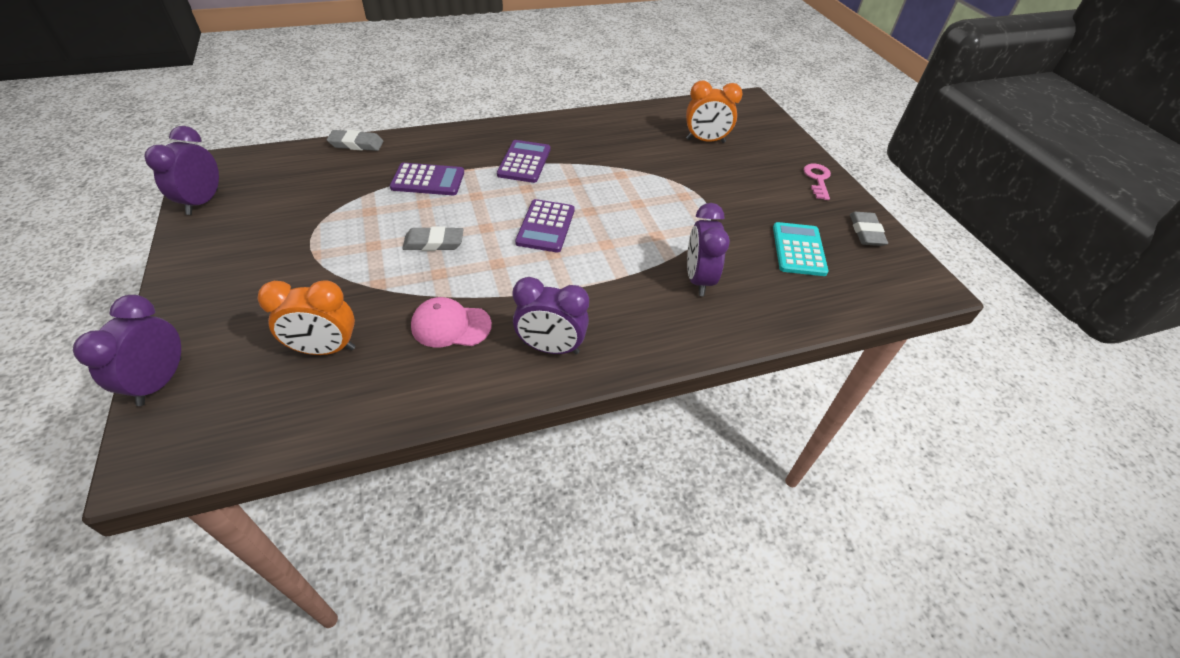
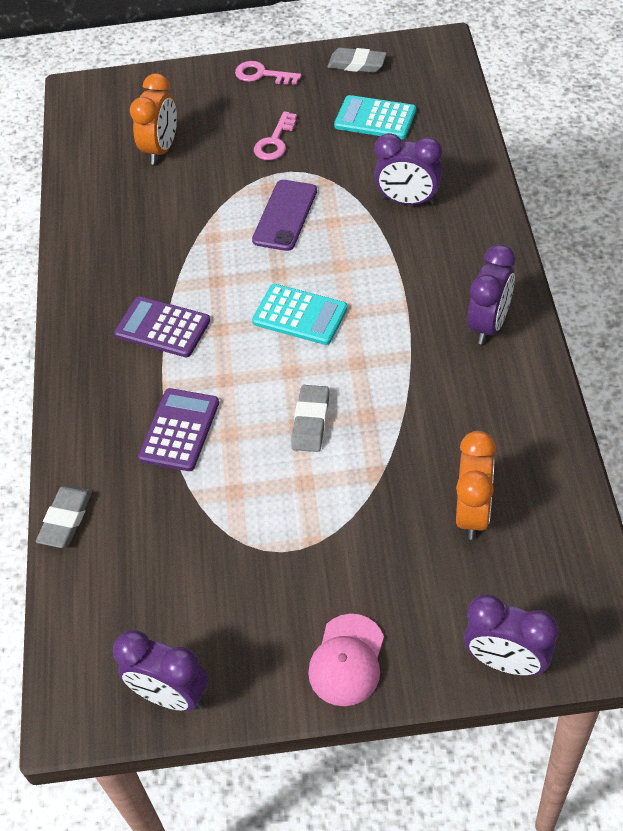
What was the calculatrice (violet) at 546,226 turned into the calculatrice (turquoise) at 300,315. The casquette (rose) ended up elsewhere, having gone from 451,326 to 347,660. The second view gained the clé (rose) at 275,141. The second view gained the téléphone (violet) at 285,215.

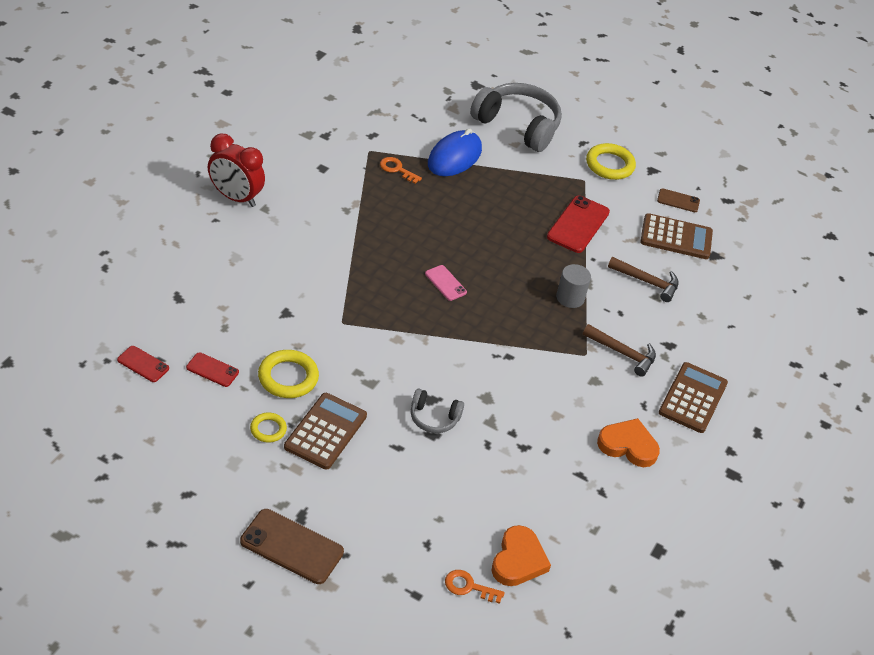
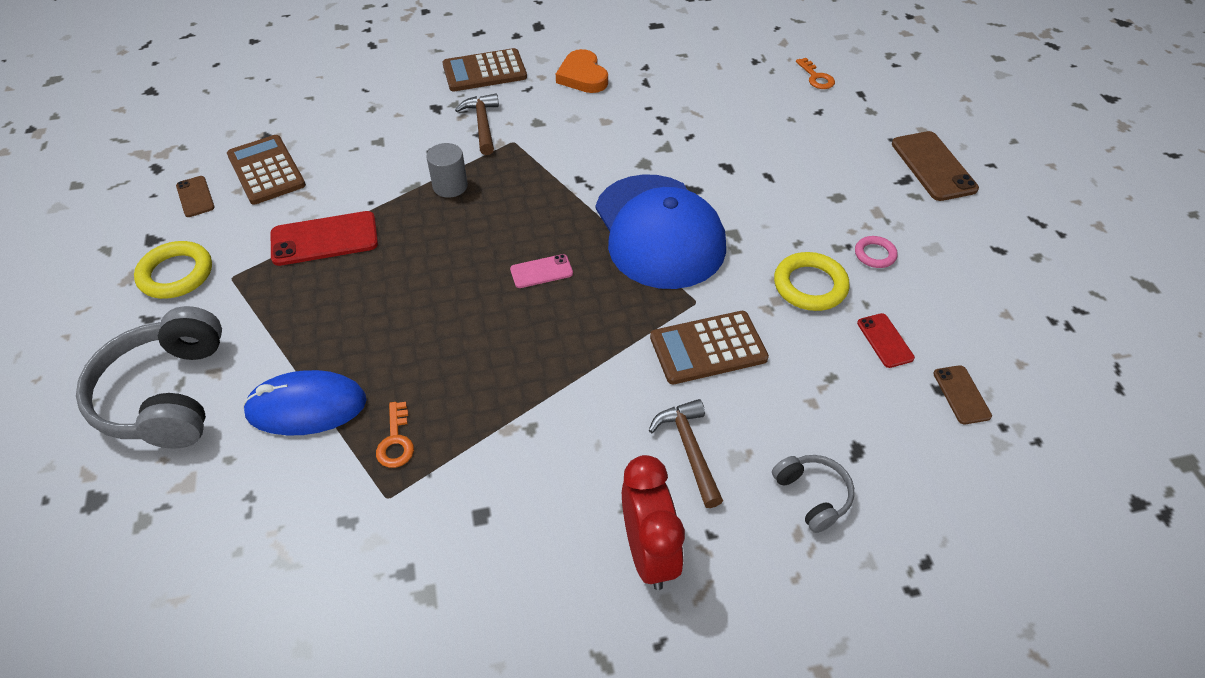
The marteau (marron) ended up elsewhere, having gone from 647,282 to 689,449. The téléphone (rose) at 445,283 ended up facing another way, 60 degrees clockwise from before. What was the téléphone (rouge) at 143,364 turned into the téléphone (marron) at 961,395. The casque audio (gris) ended up elsewhere, having gone from 434,418 to 812,495. The calculatrice (marron) ended up elsewhere, having gone from 325,431 to 708,348. What was the anneau (jaune) at 268,429 turned into the anneau (rose) at 875,254. The second view lost the cœur (orange) at 518,560. The second view gained the casquette (bleu) at 659,231.

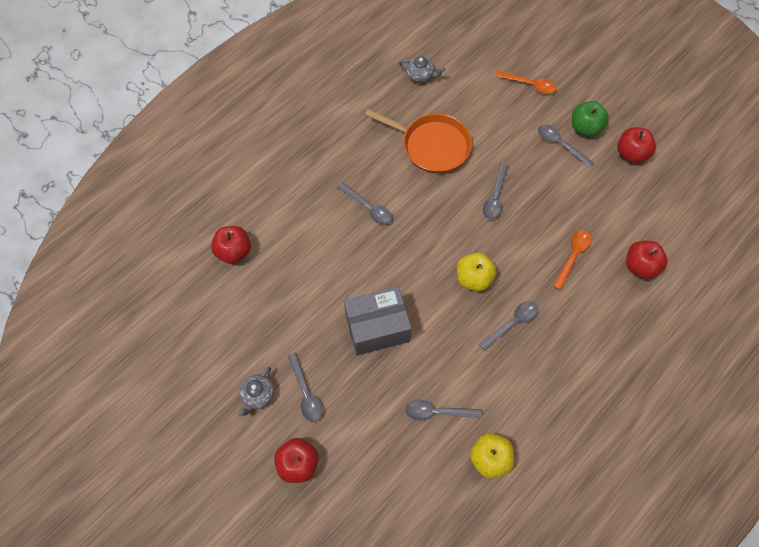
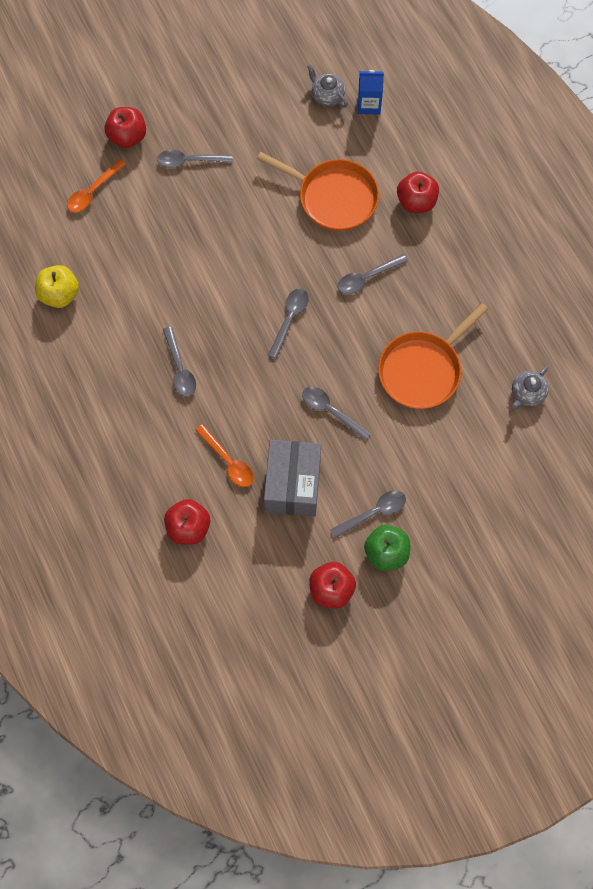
The cuillère (orange) ended up elsewhere, having gone from 529,85 to 93,191. The pomme (rouge) ended up elsewhere, having gone from 234,251 to 416,201. The second view lost the pomme (jaune) at 473,278. The boîte (gris) ended up elsewhere, having gone from 377,328 to 292,485. The théière (gris) ended up elsewhere, having gone from 258,395 to 327,95. The cuillère (gris) ended up elsewhere, having gone from 437,412 to 289,319. The second view gained the brique de lait (bleu) at 369,104. The second view gained the poêle (orange) at 333,197.

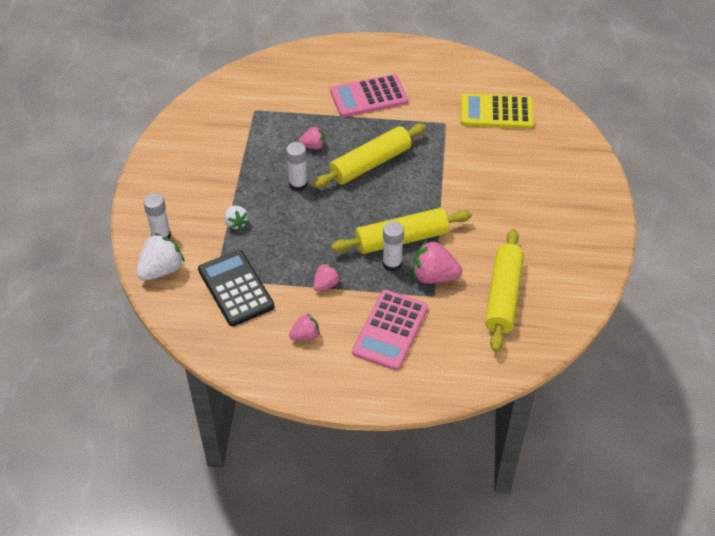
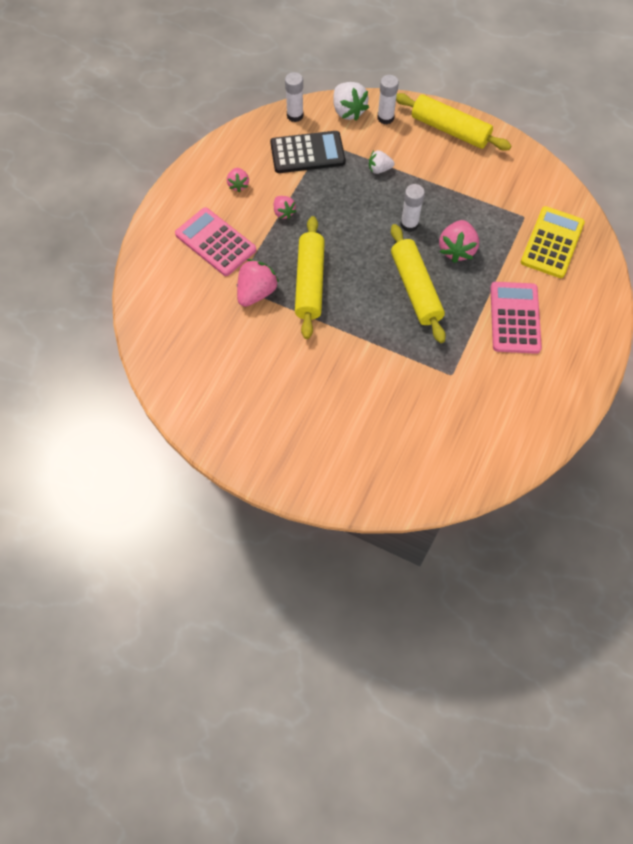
The calculatrice (jaune) ended up elsewhere, having gone from 496,112 to 552,242. The size of the fraise (rose) at 313,146 changed by a factor of 1.68. The bâton de colle (blanc) ended up elsewhere, having gone from 392,264 to 295,115. The rouleau à pâtisserie (jaune) ended up elsewhere, having gone from 503,296 to 450,130.

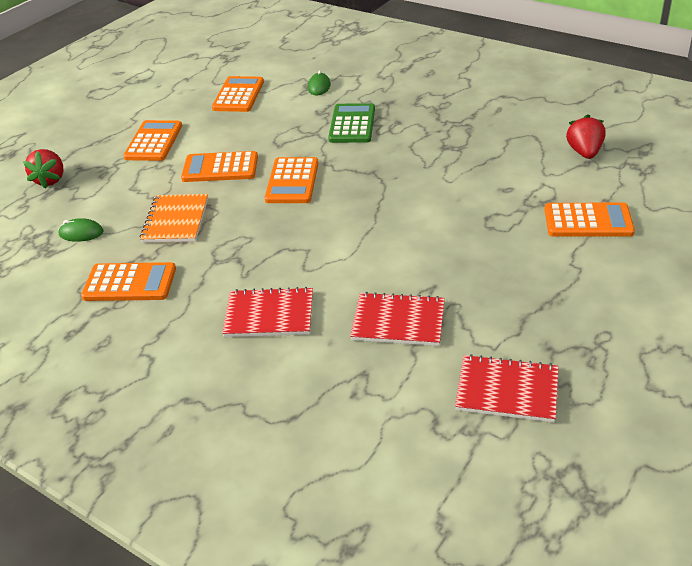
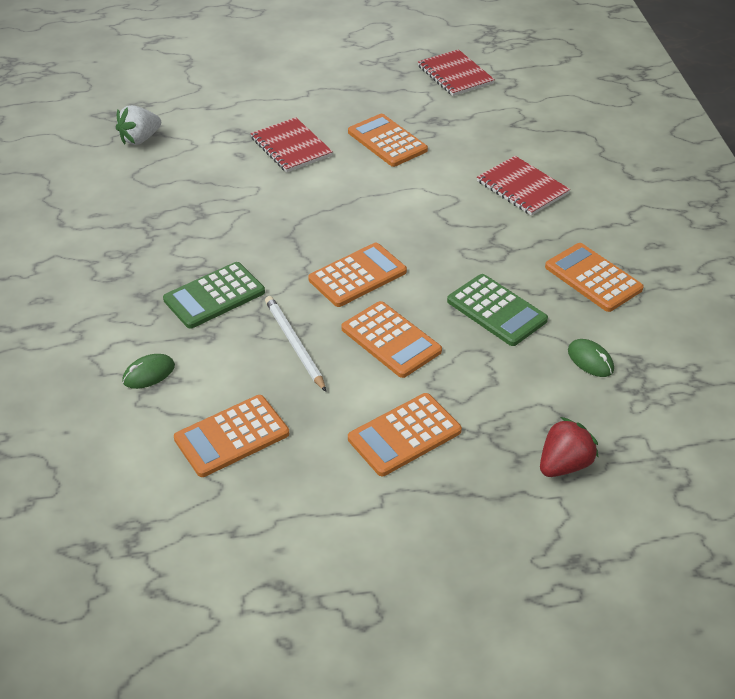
What was the fraise (rouge) at 584,152 turned into the fraise (blanc) at 140,139. Where the carnet (orange) stood at 176,220, the calculatrice (vert) came to stand at 496,310. The calculatrice (orange) ended up elsewhere, having gone from 588,221 to 387,141. The carnet (rouge) ended up elsewhere, having gone from 398,321 to 291,147. The second view gained the crayon (blanc) at 294,344.

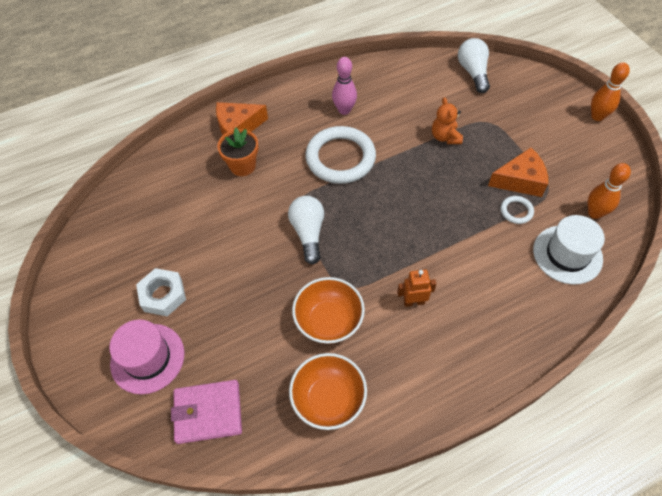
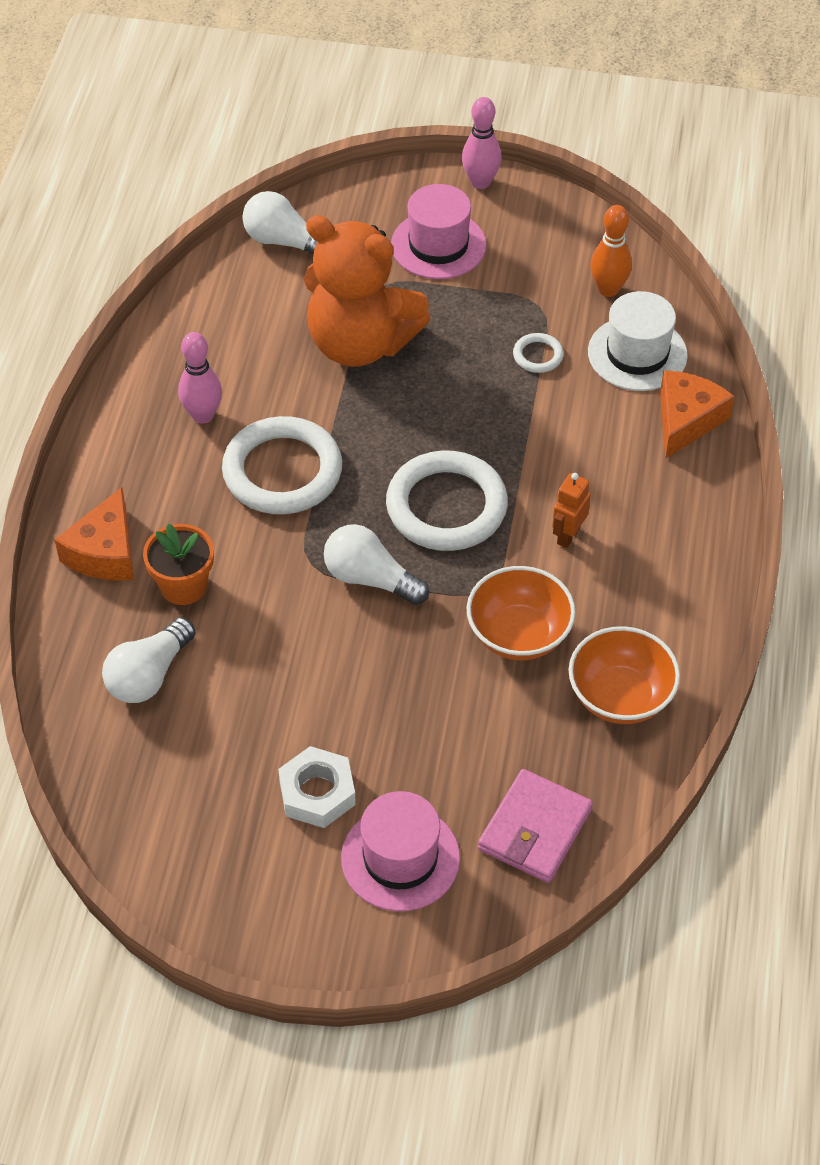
What was the quille (orange) at 597,116 turned into the quille (rose) at 480,182. The size of the ours en peluche (orange) at 445,137 changed by a factor of 2.27. The fromage (orange) ended up elsewhere, having gone from 520,180 to 686,420. The second view gained the chapeau (rose) at 438,245. The second view gained the anneau (blanc) at 446,506. The second view gained the ampoule (blanc) at 149,675.

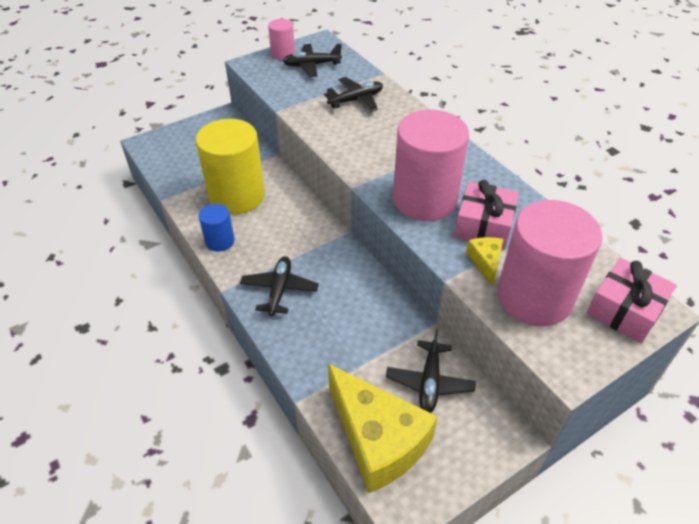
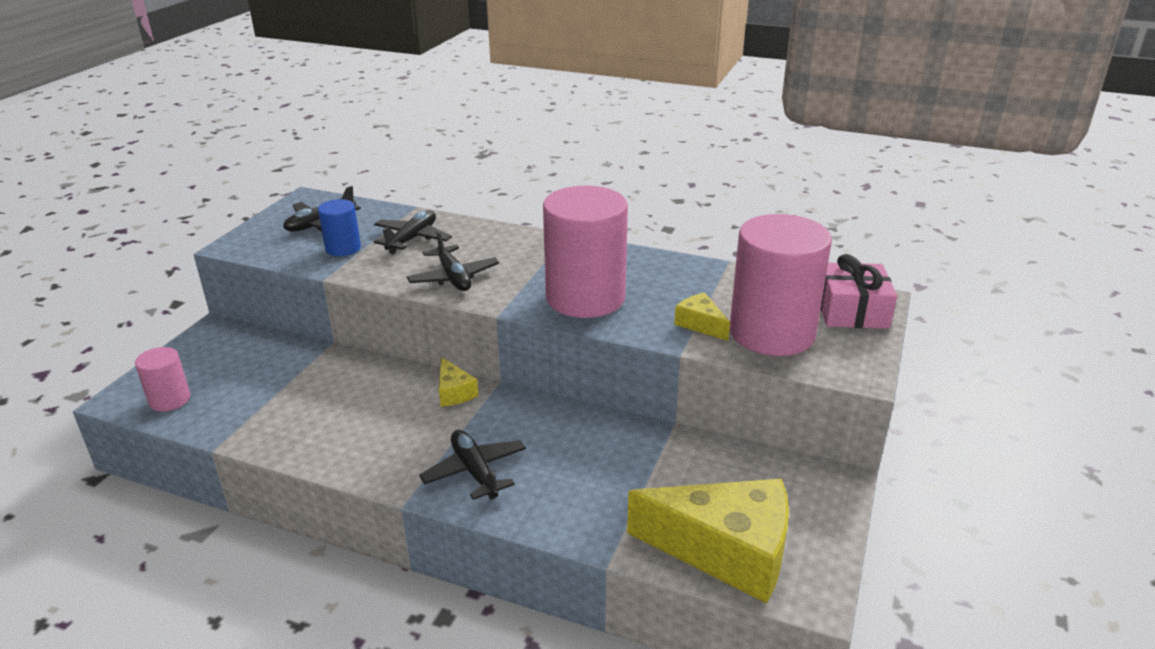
The cylindre (rose) ended up elsewhere, having gone from 283,54 to 170,399. The second view lost the cylindre (jaune) at 237,196. The second view lost the cadeau (rose) at 484,225. The cylindre (bleu) ended up elsewhere, having gone from 220,241 to 343,248. The avion (noir) ended up elsewhere, having gone from 429,382 to 453,277. The second view gained the fromage (jaune) at 454,392.

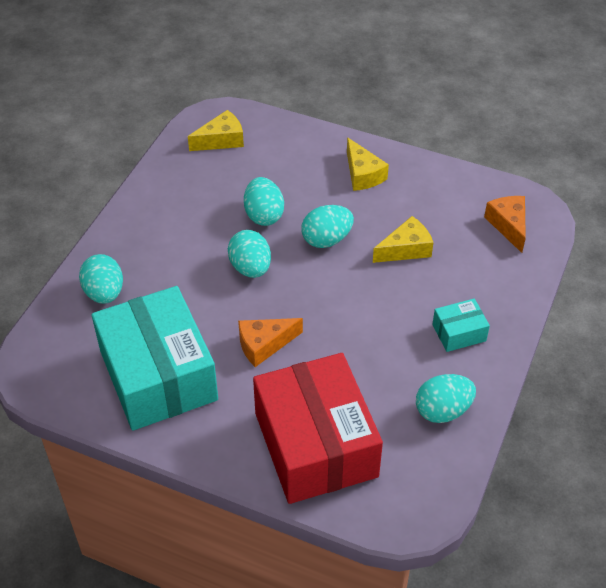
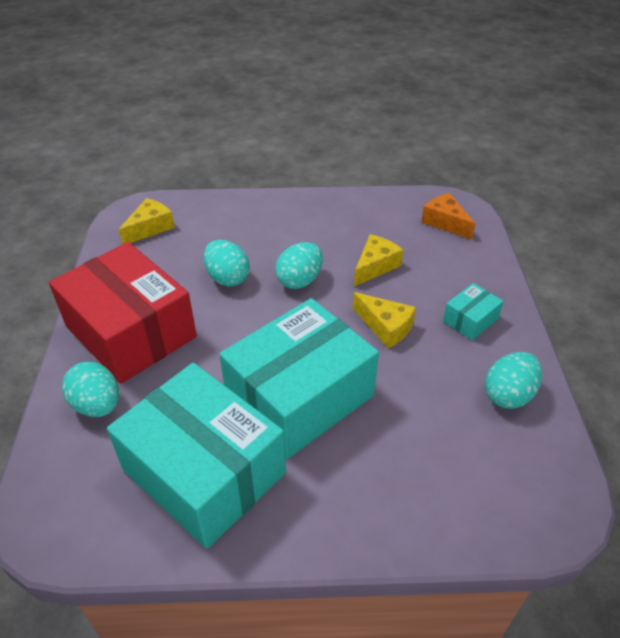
The fromage (jaune) ended up elsewhere, having gone from 362,174 to 385,327. The second view lost the œuf (turquoise) at 250,268. Where the fromage (orange) stood at 264,345, the boîte (turquoise) came to stand at 299,396. The boîte (rouge) ended up elsewhere, having gone from 316,444 to 131,331.

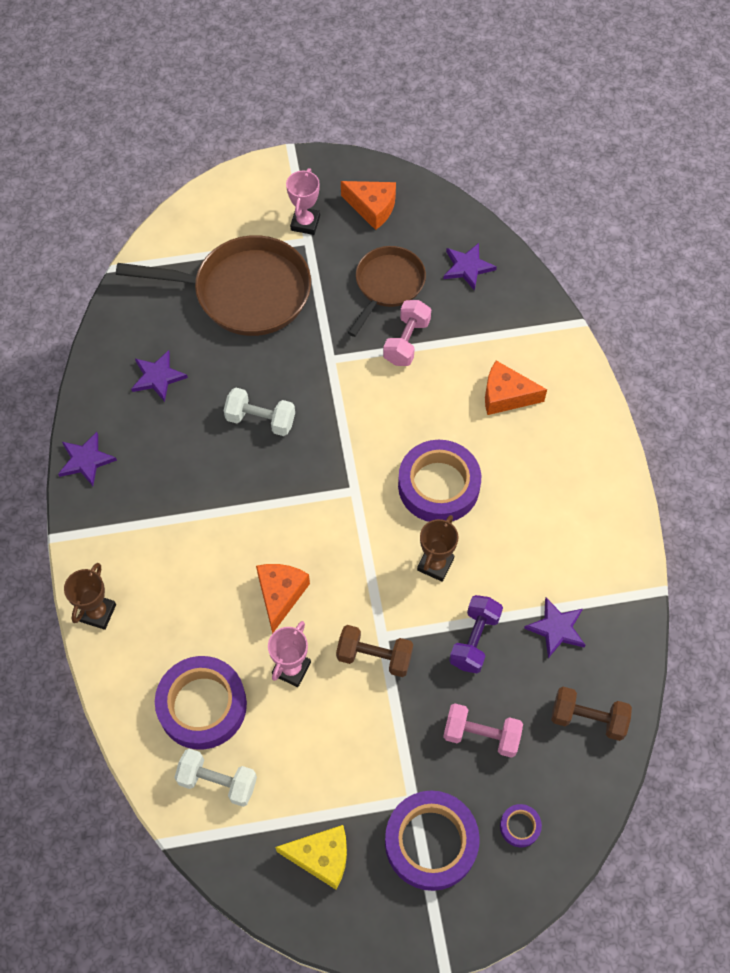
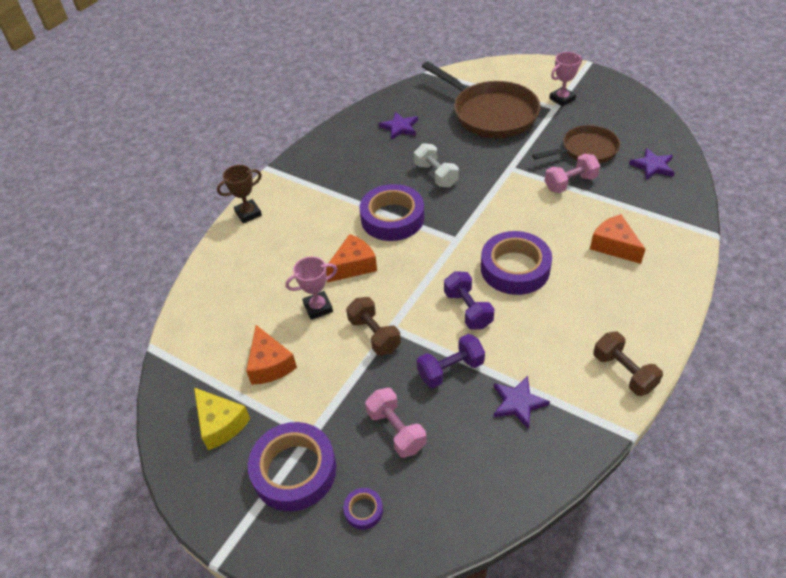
The fromage (orange) ended up elsewhere, having gone from 372,208 to 270,364. The second view lost the étoile (violet) at 86,460. Where the trophée (marron) stood at 435,564, the haltère (violet) came to stand at 468,309. The ruban adhésif (violet) ended up elsewhere, having gone from 202,705 to 392,218. The haltère (marron) ended up elsewhere, having gone from 588,718 to 624,372. The second view lost the haltère (blanc) at 217,782.

